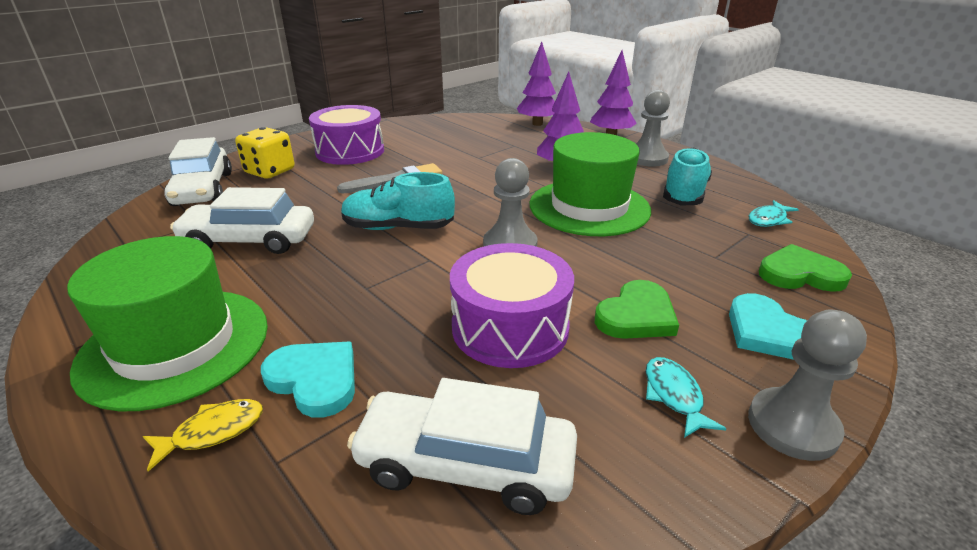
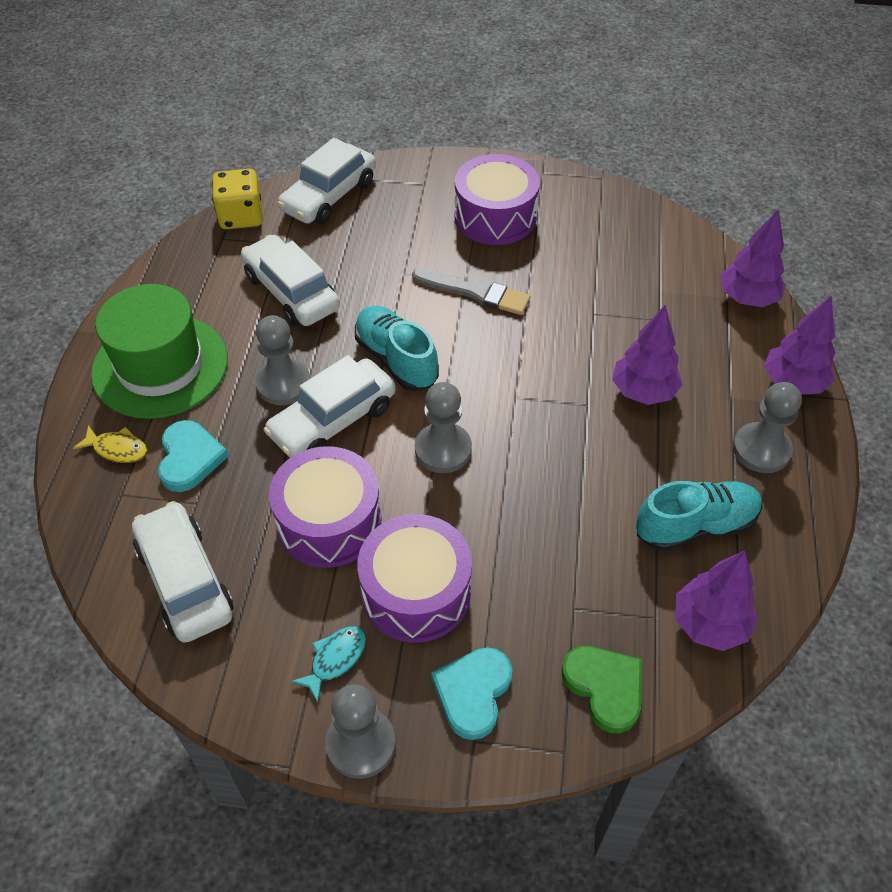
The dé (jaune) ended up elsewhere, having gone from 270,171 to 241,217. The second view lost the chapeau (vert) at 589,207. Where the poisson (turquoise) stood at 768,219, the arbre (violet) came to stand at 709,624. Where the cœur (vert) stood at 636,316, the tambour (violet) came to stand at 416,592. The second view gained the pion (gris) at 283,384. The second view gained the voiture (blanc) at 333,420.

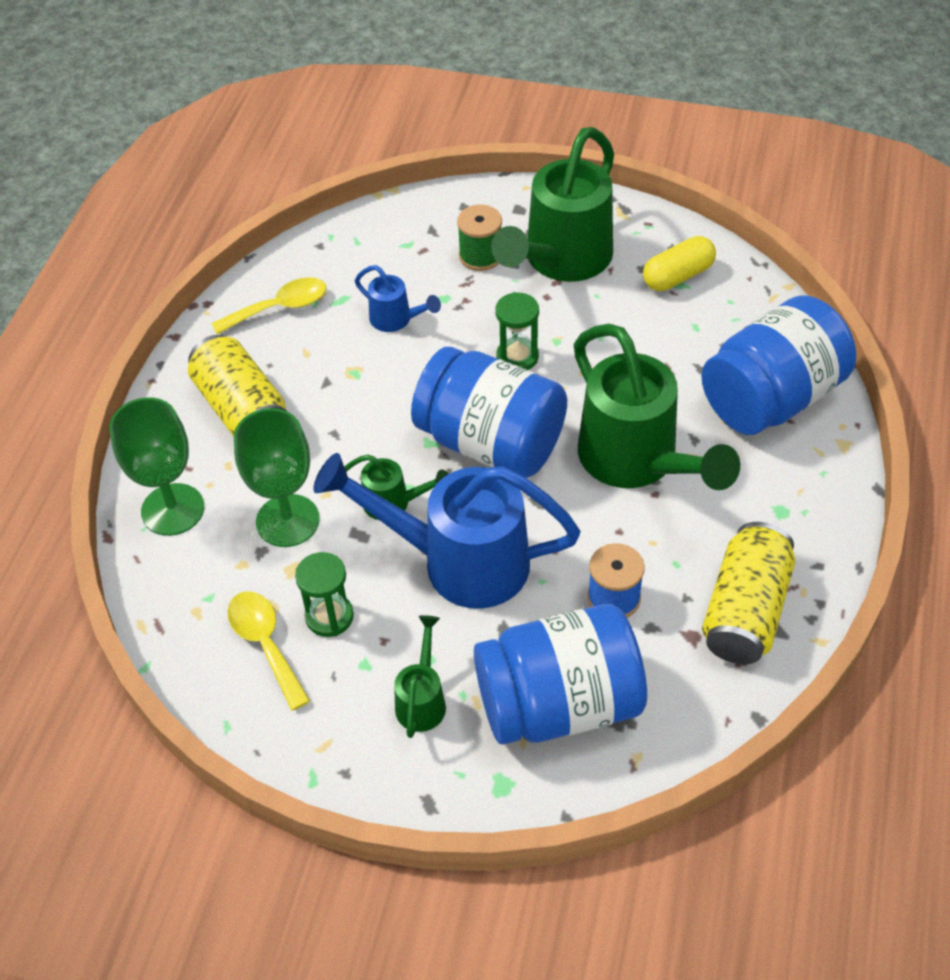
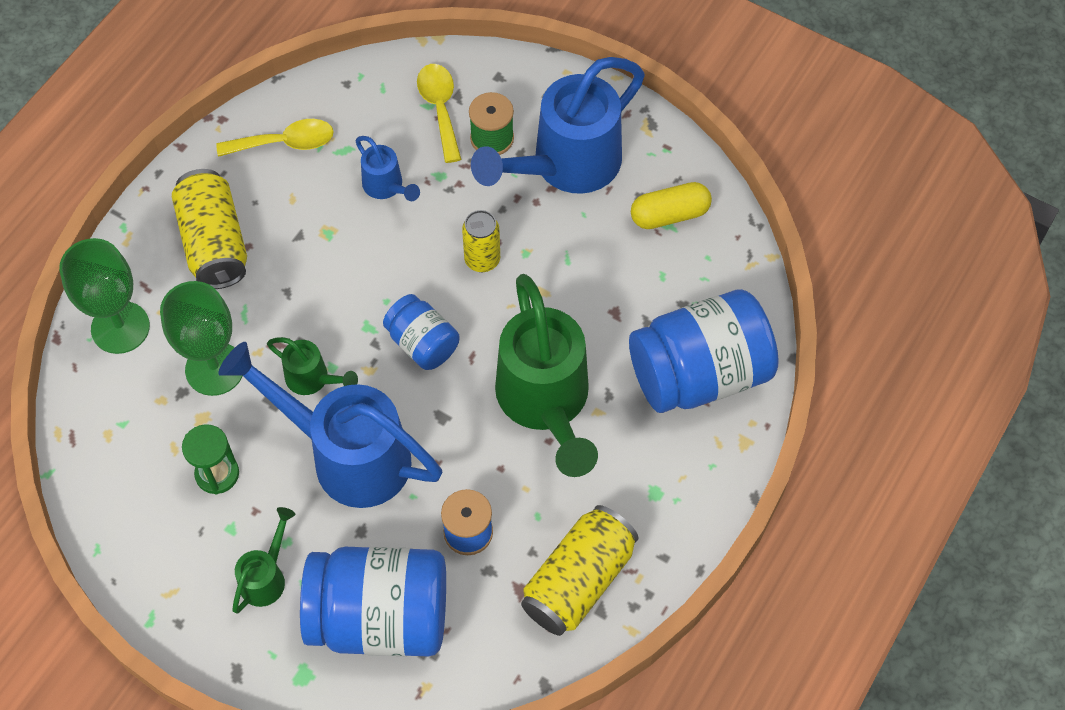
What was the arrosoir (vert) at 560,261 turned into the arrosoir (bleu) at 565,166. Where the sablier (vert) stood at 517,357, the canette (jaune) came to stand at 482,260. The size of the bocal (bleu) at 491,443 changed by a factor of 0.53. The cuillère (jaune) ended up elsewhere, having gone from 265,644 to 440,108.

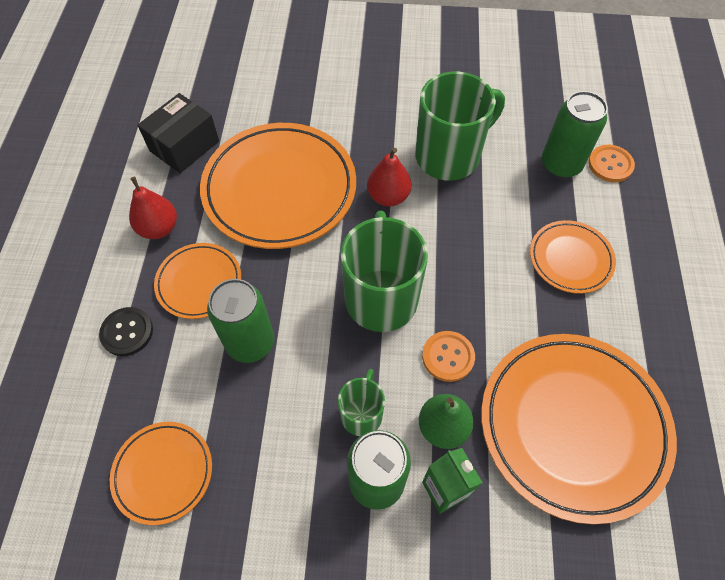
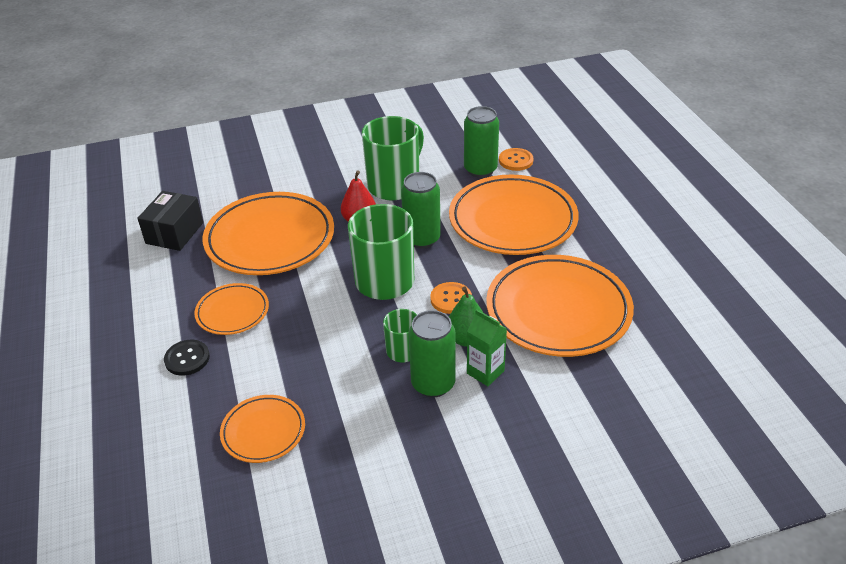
The second view lost the poire (rouge) at 159,228. The size of the assiette (orange) at 570,259 changed by a factor of 1.95. The canette (vert) ended up elsewhere, having gone from 250,342 to 422,239.

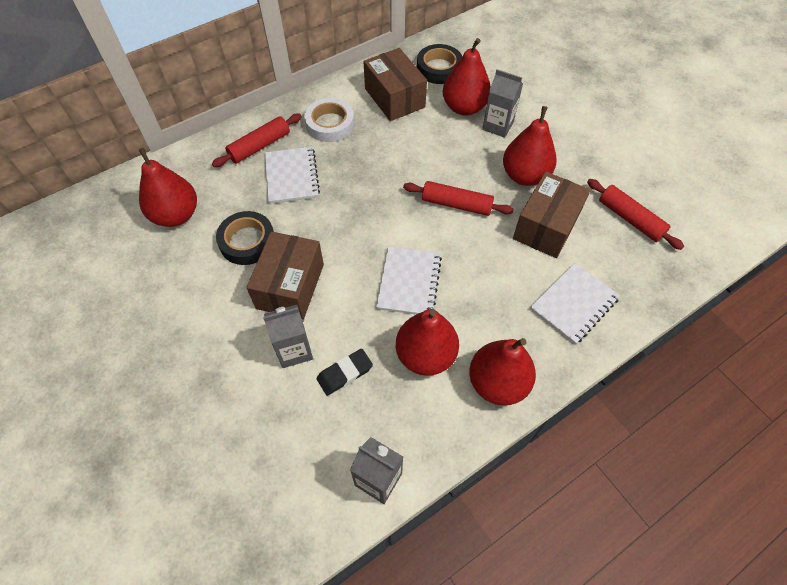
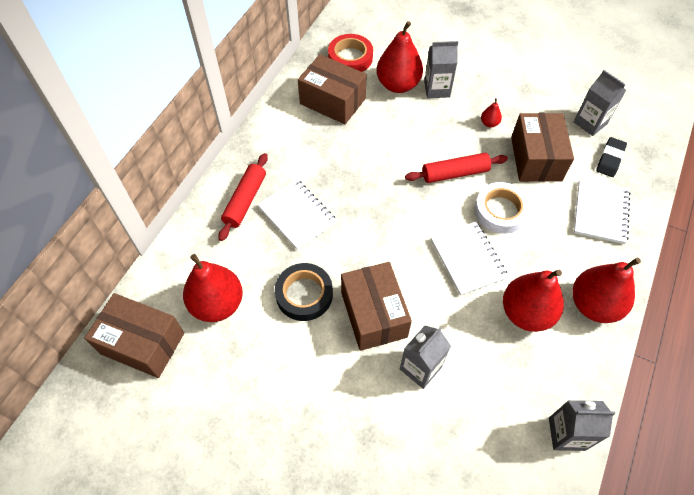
What was the ruban adhésif (noir) at 439,68 turned into the ruban adhésif (rouge) at 350,58. The ruban adhésif (blanc) ended up elsewhere, having gone from 330,124 to 500,211. The size of the poire (rouge) at 525,176 changed by a factor of 0.43. Where the rouleau à pâtisserie (rouge) stood at 630,219, the brique de lait (gris) came to stand at 590,123. The gomme (noir) ended up elsewhere, having gone from 345,373 to 610,159. The second view gained the boîte (marron) at 142,343.

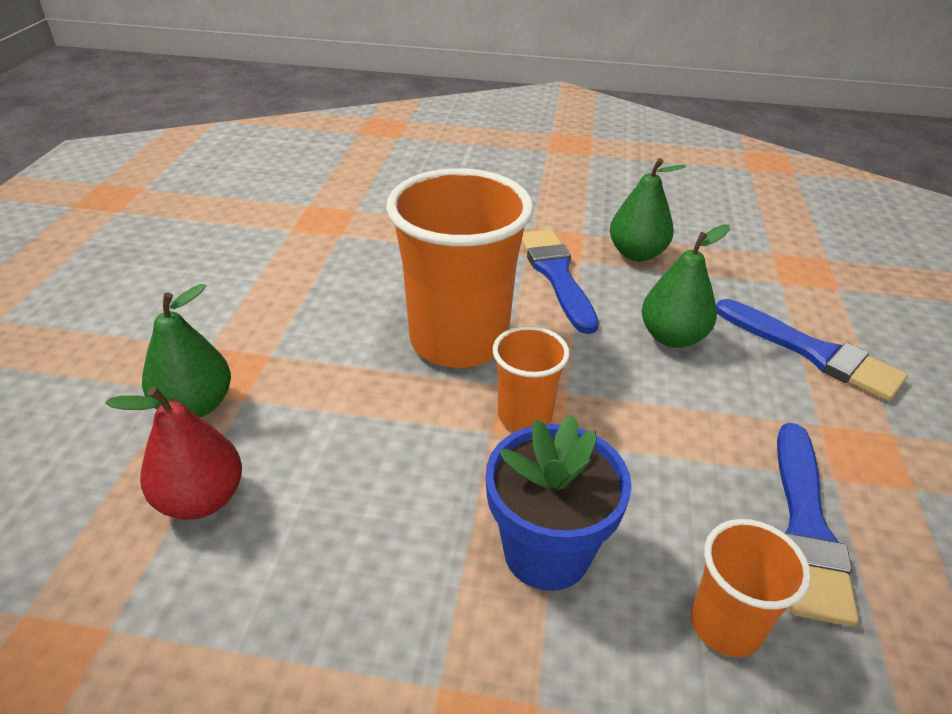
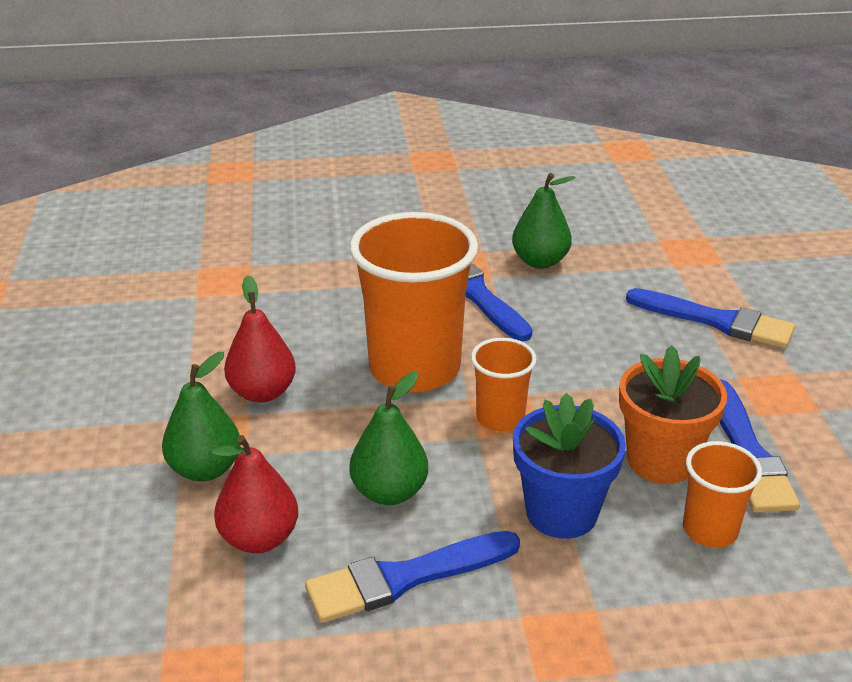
The poire (vert) ended up elsewhere, having gone from 672,337 to 389,492. The second view gained the poire (rouge) at 262,392. The second view gained the pot de fleurs (orange) at 661,460. The second view gained the pinceau (bleu) at 405,578.

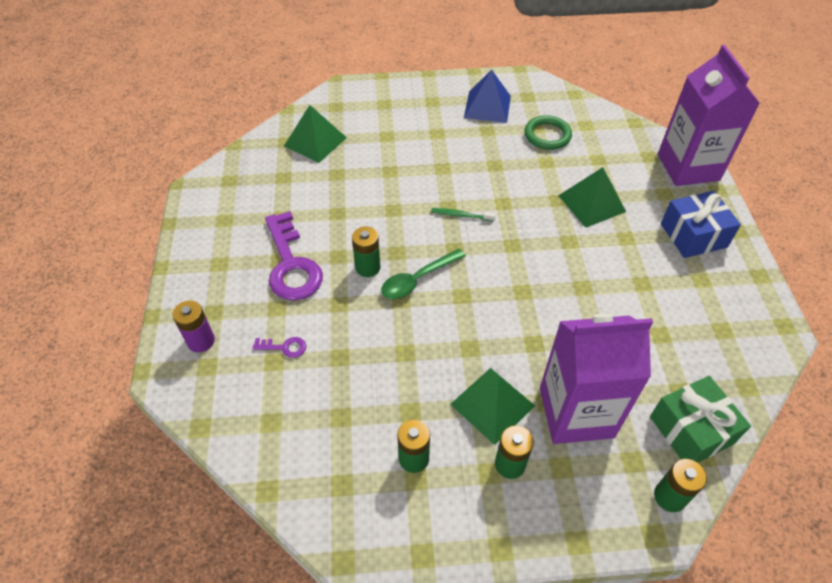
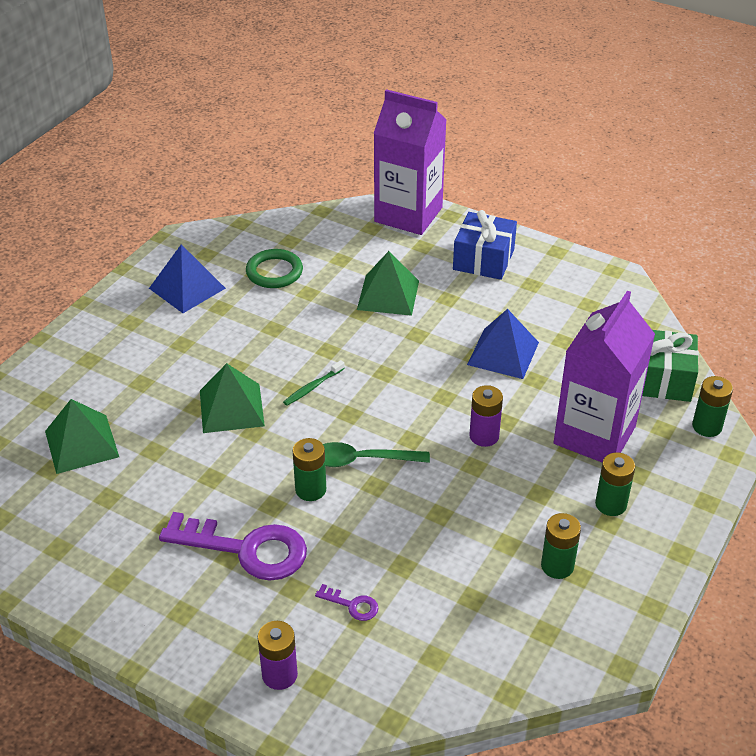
The cuillère (vert) at 418,279 ended up facing another way, 90 degrees clockwise from before. The clé (violet) at 284,347 ended up facing another way, 75 degrees clockwise from before. The pyramide (vert) ended up elsewhere, having gone from 492,404 to 231,408. The second view gained the pyramide (bleu) at 503,353. The second view gained the pile (violet) at 484,436.

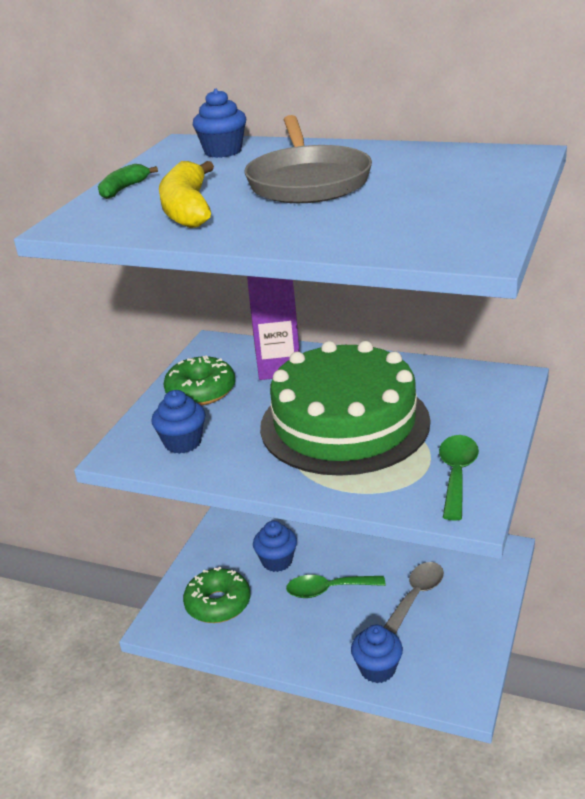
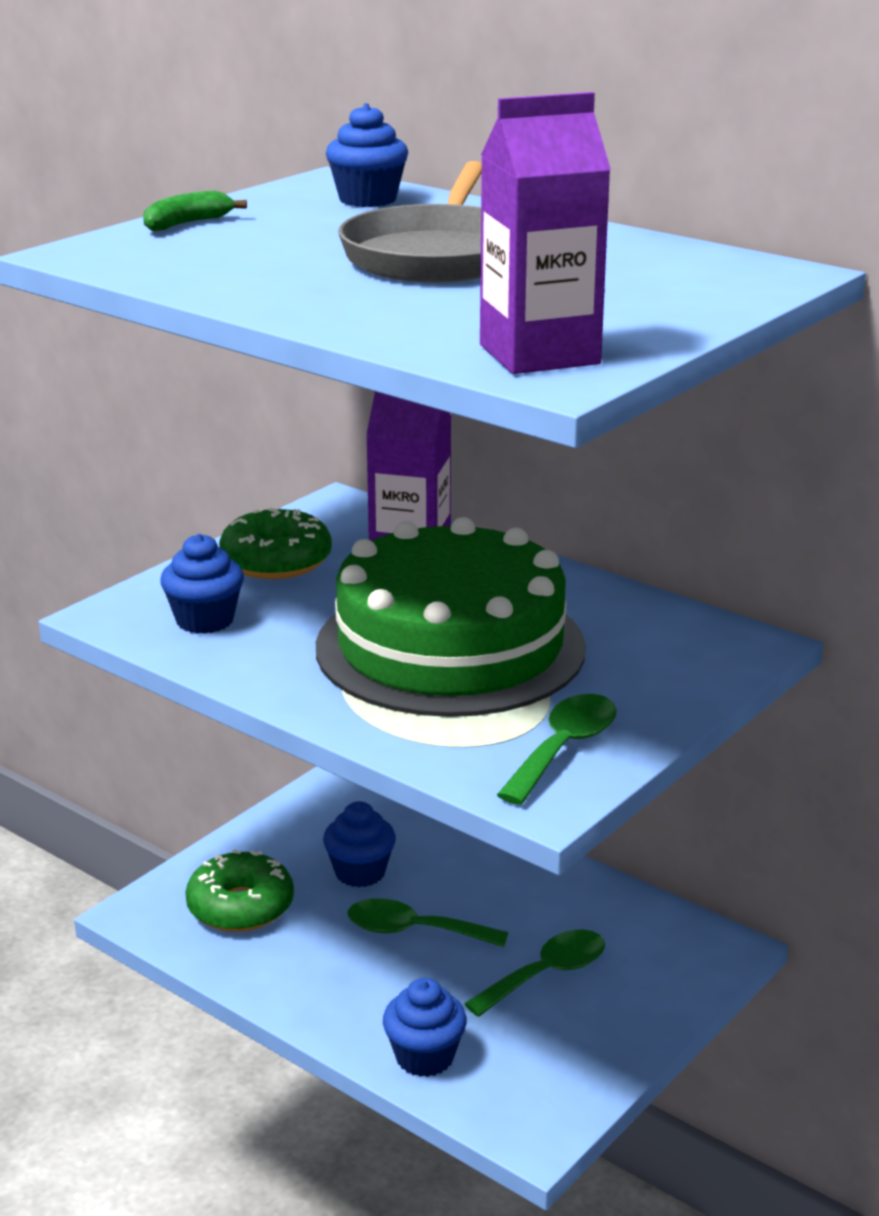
The second view lost the banane (jaune) at 187,209. What was the cuillère (gris) at 417,595 turned into the cuillère (vert) at 546,974. The second view gained the brique de lait (violet) at 539,354.

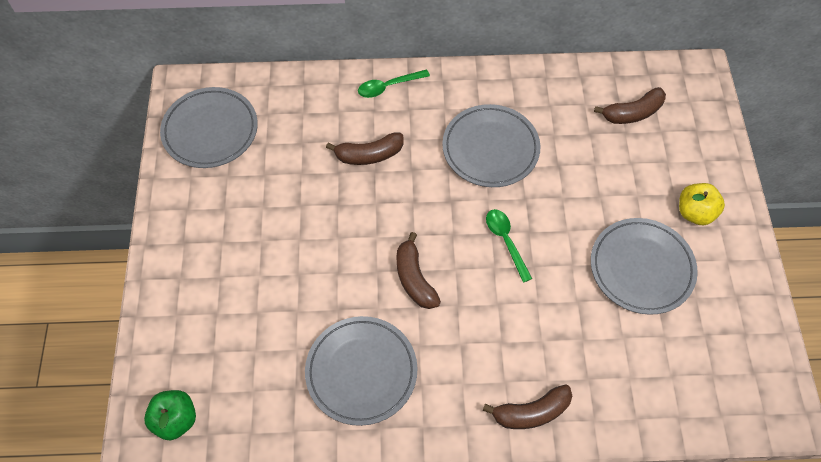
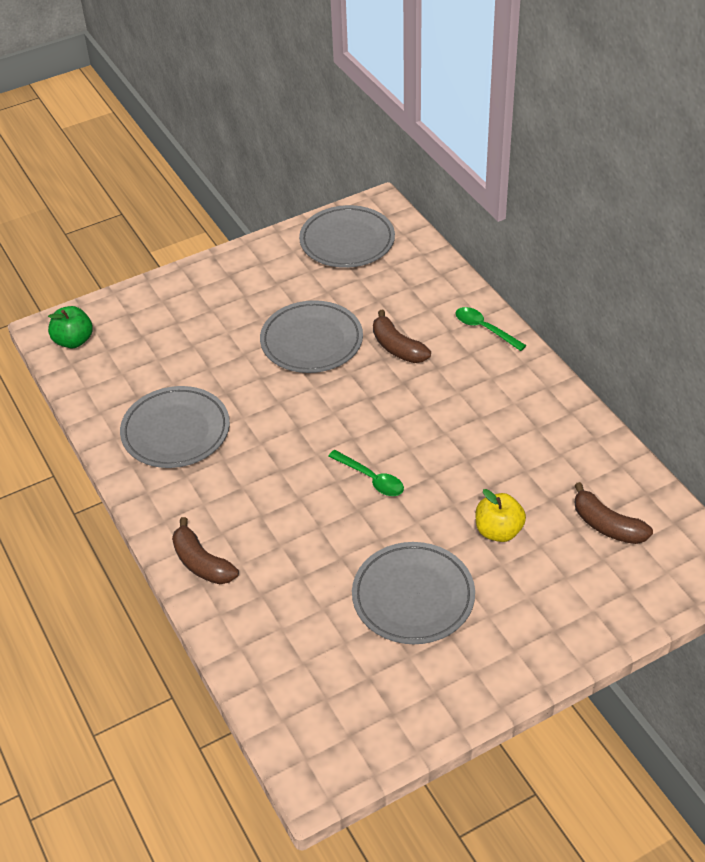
The assiette (gris) ended up elsewhere, having gone from 490,149 to 311,341. The pomme (jaune) ended up elsewhere, having gone from 695,213 to 498,531. The cuillère (vert) at 506,241 ended up facing another way, 90 degrees clockwise from before. The second view lost the banane (marron) at 414,279.

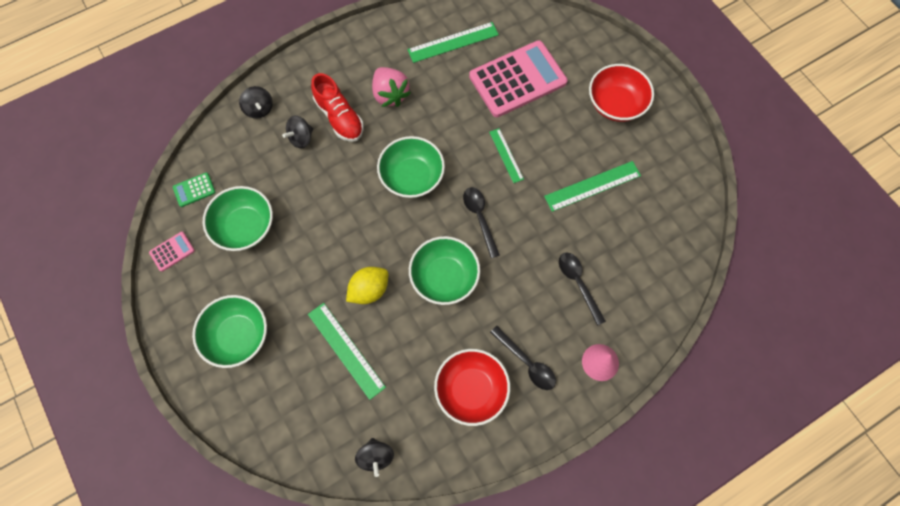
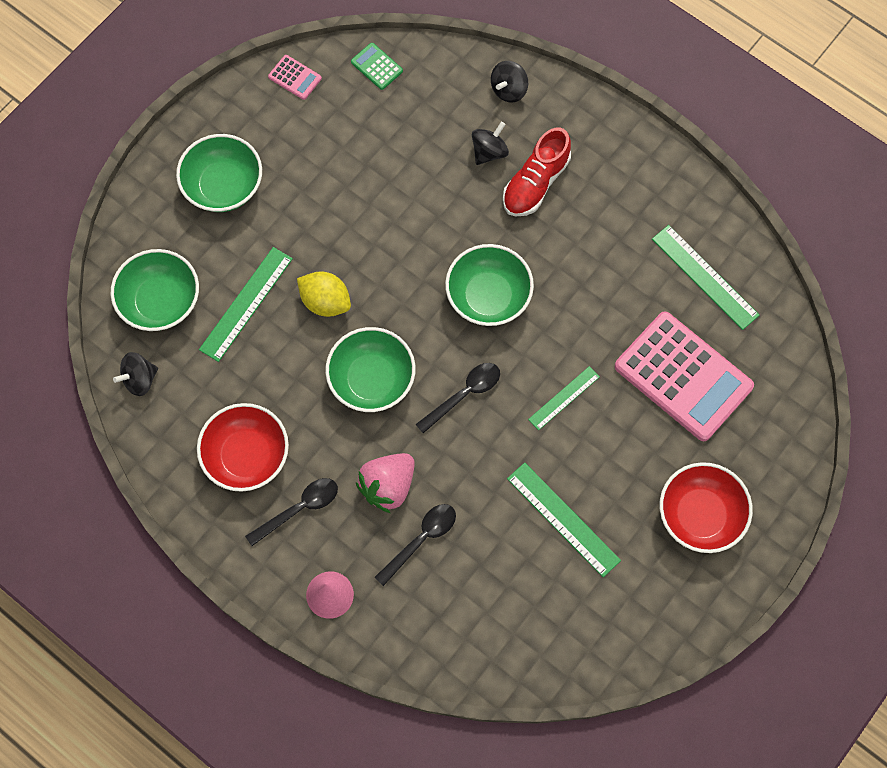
The fraise (rose) ended up elsewhere, having gone from 390,95 to 388,486. The toupie (noir) at 301,138 ended up facing another way, 105 degrees clockwise from before. The bol (vert) ended up elsewhere, having gone from 245,227 to 160,301. The cuillère (noir) at 527,363 ended up facing another way, 150 degrees counterclockwise from before.

